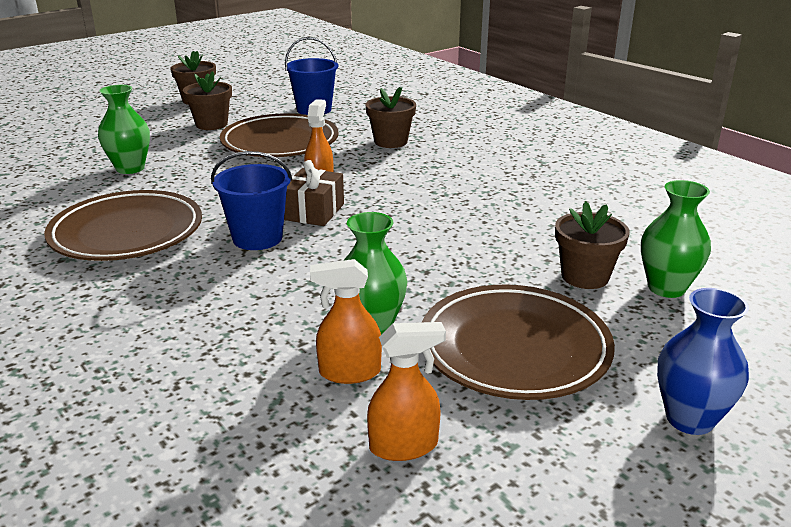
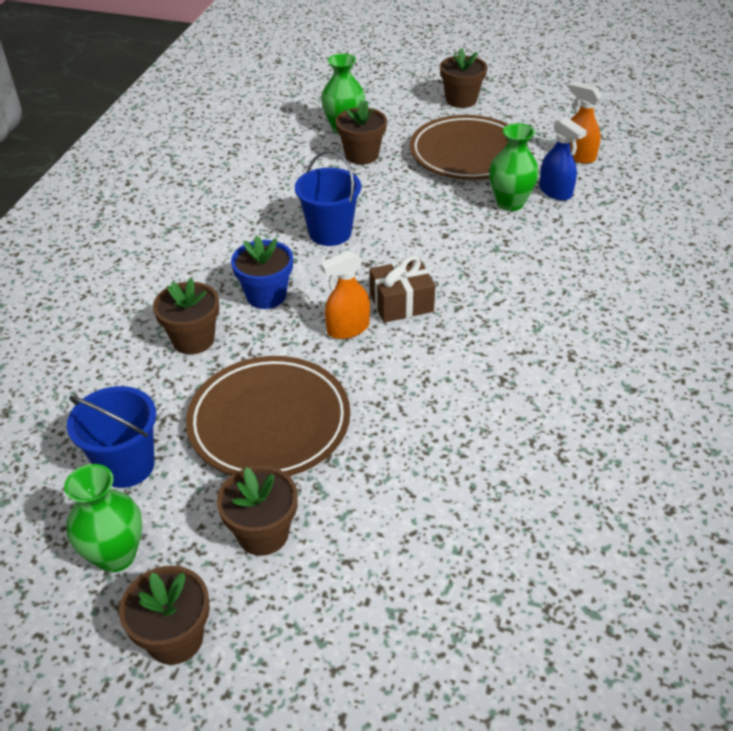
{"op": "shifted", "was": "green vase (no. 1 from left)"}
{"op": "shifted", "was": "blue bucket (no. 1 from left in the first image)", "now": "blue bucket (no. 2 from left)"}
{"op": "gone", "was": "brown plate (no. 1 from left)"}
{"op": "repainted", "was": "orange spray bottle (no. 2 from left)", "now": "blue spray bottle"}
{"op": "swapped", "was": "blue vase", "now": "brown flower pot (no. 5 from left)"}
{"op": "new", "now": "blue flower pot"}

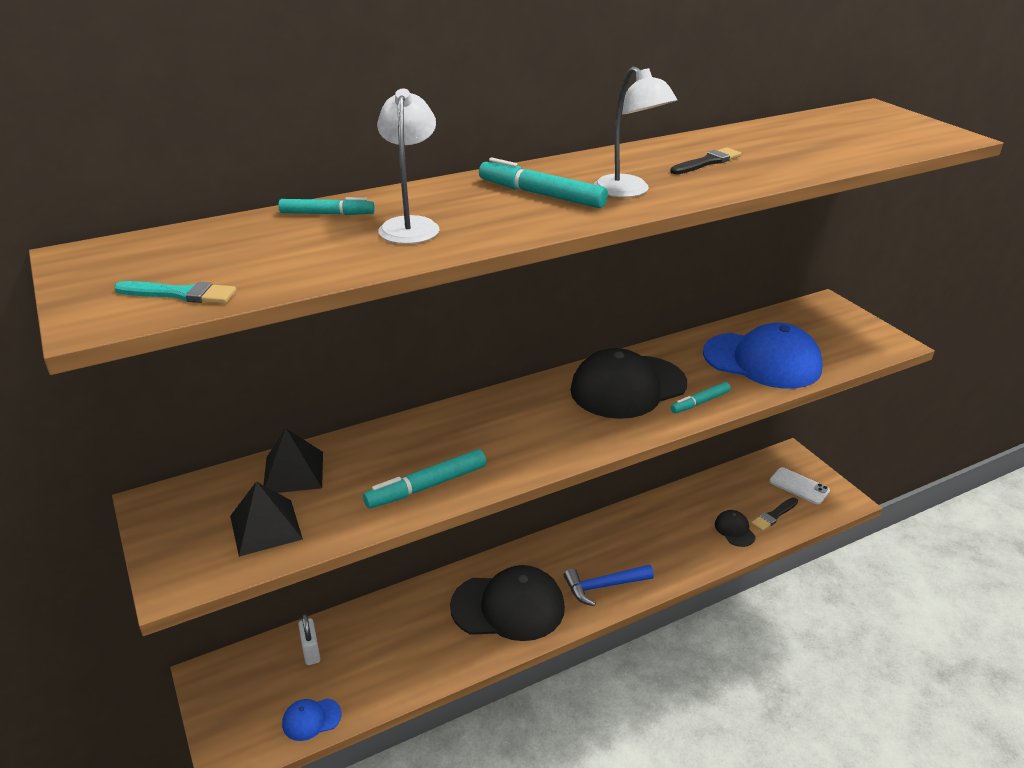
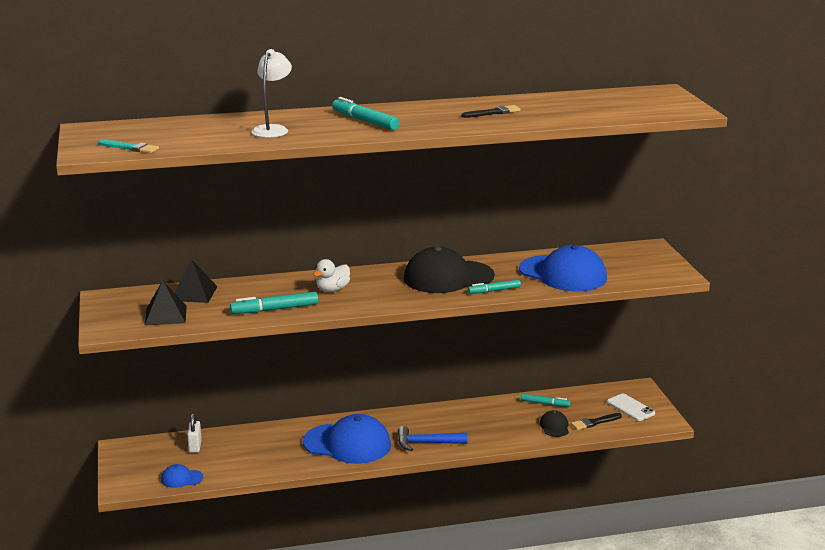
{"op": "gone", "was": "white lamp (no. 2 from left)"}
{"op": "shifted", "was": "turquoise marker (no. 1 from left in the first image)", "now": "turquoise marker (no. 4 from left)"}
{"op": "repainted", "was": "black cap (no. 1 from left)", "now": "blue cap (no. 2 from left)"}
{"op": "new", "now": "white duck"}

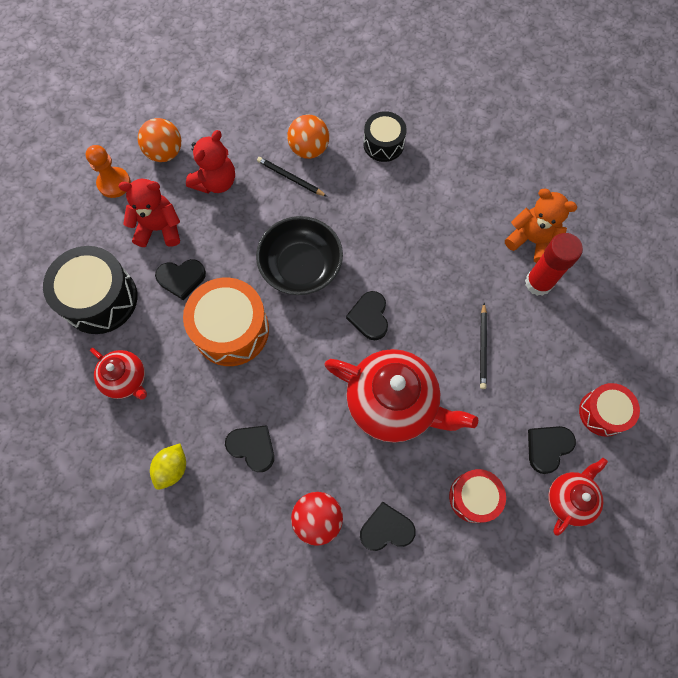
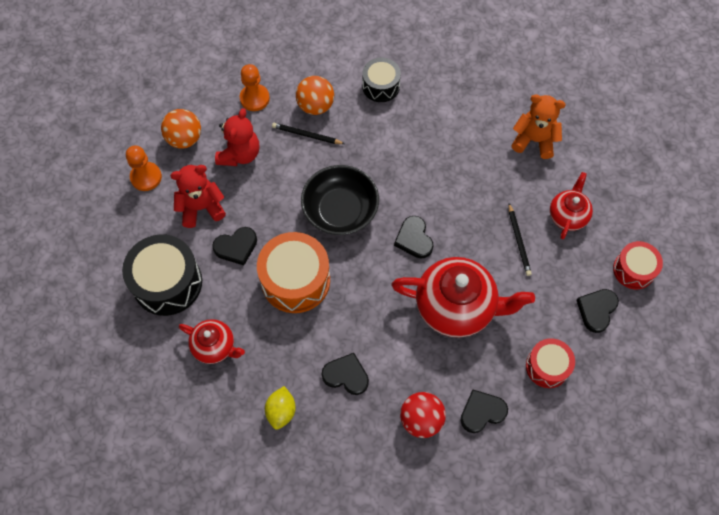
{"op": "gone", "was": "red glue stick"}
{"op": "shifted", "was": "red teapot (no. 3 from left)"}
{"op": "new", "now": "orange pawn (no. 2 from left)"}

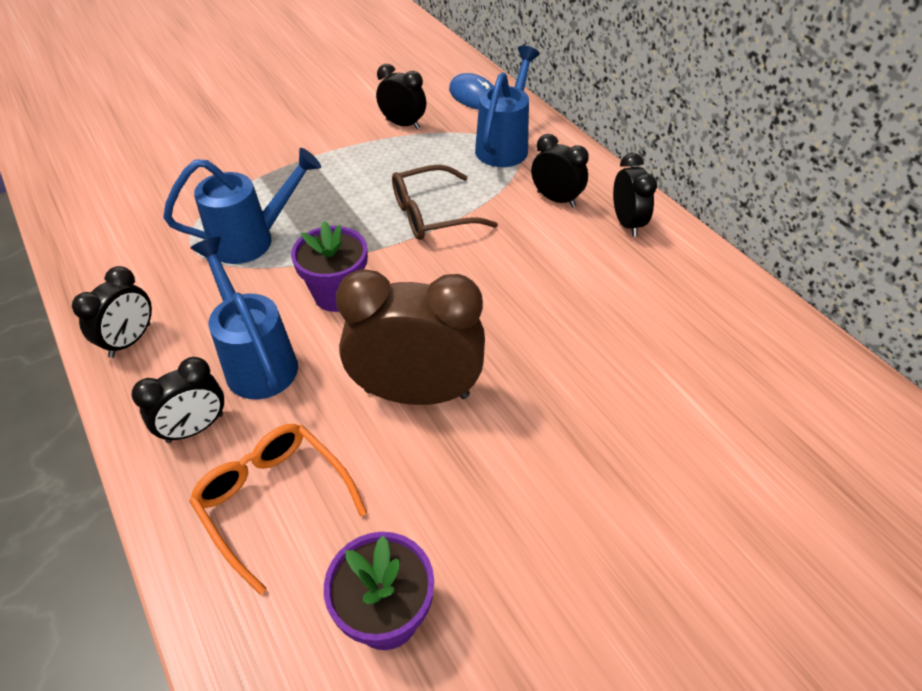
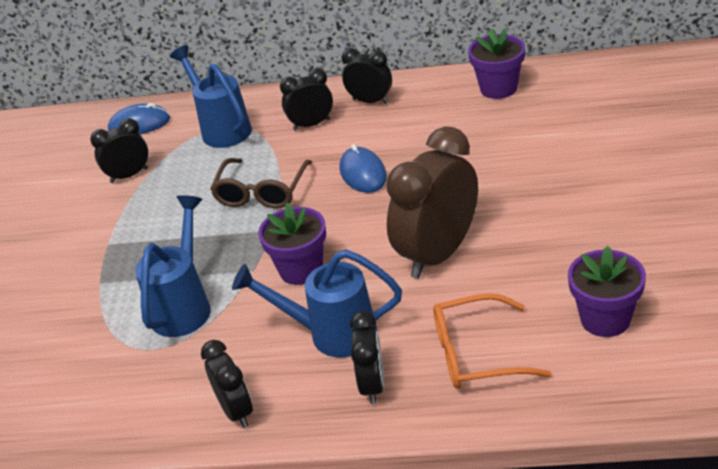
{"op": "new", "now": "purple flower pot (no. 2 from left)"}
{"op": "new", "now": "blue mouse (no. 2 from left)"}

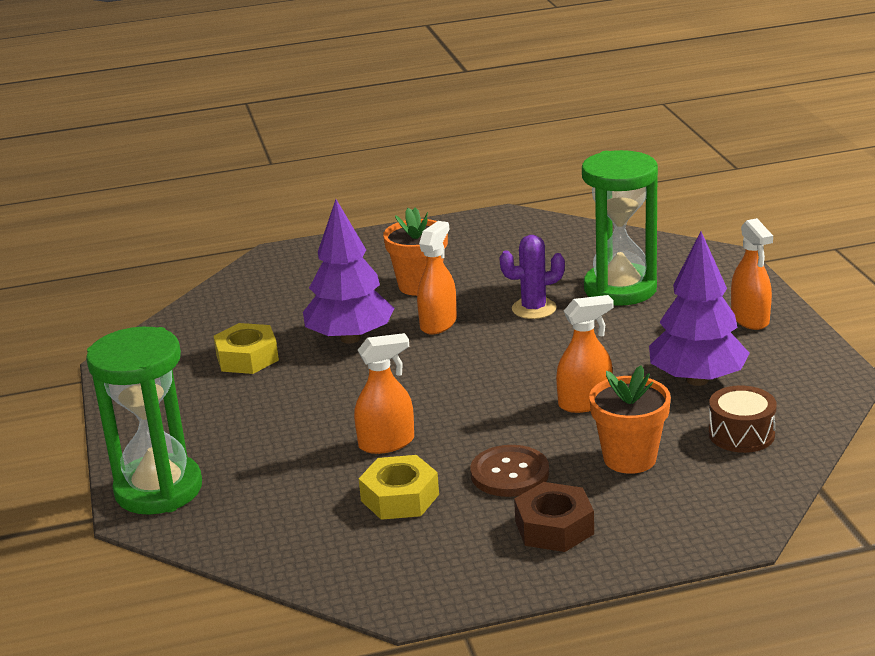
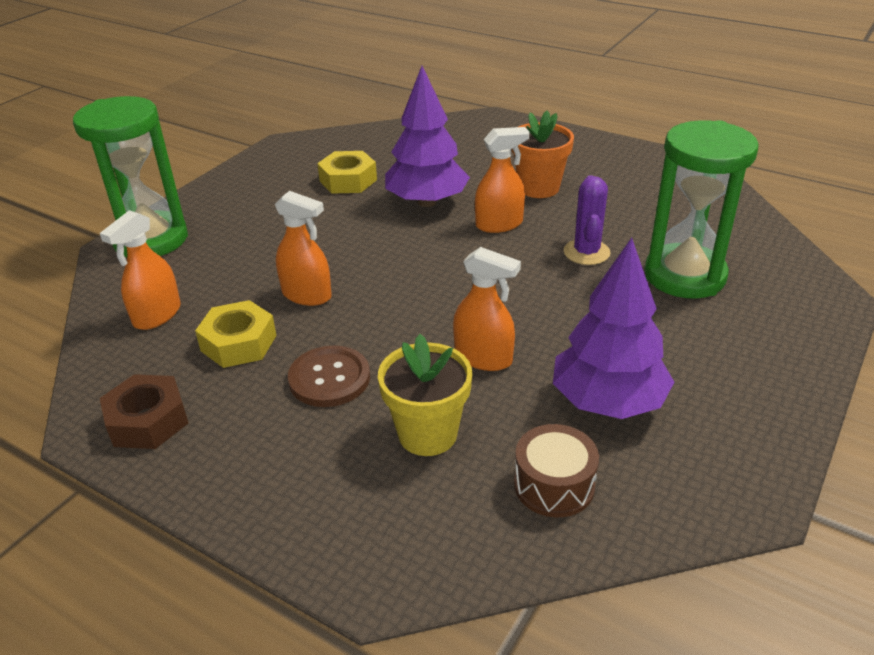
{"op": "shifted", "was": "orange spray bottle (no. 4 from left in the first image)", "now": "orange spray bottle (no. 1 from left)"}
{"op": "rotated", "was": "purple cactus", "clockwise": 60}
{"op": "repainted", "was": "orange flower pot (no. 2 from left)", "now": "yellow flower pot"}
{"op": "shifted", "was": "brown nut"}

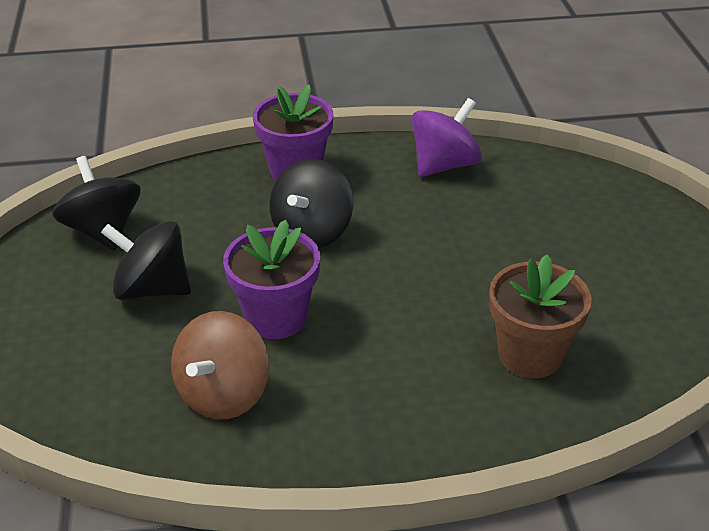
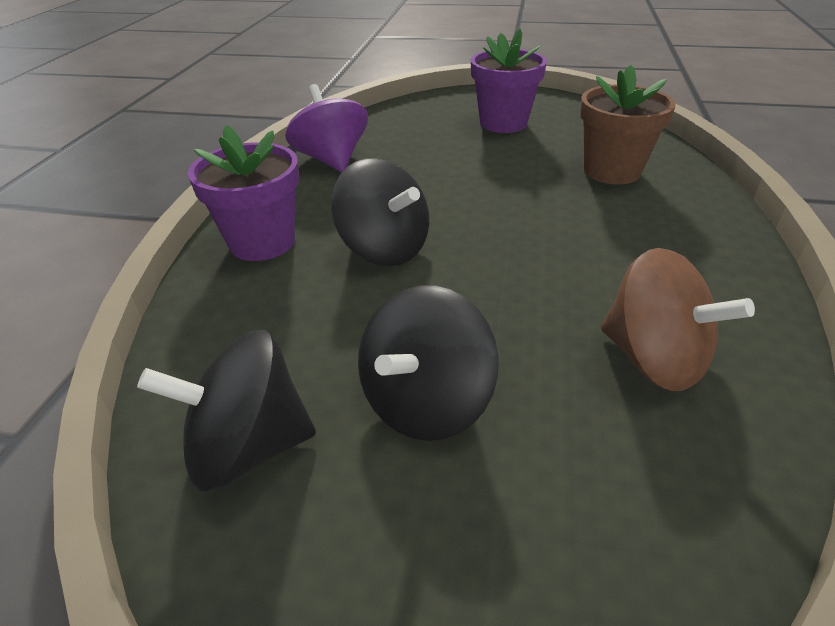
{"op": "shifted", "was": "purple flower pot (no. 1 from left in the first image)", "now": "purple flower pot (no. 2 from left)"}

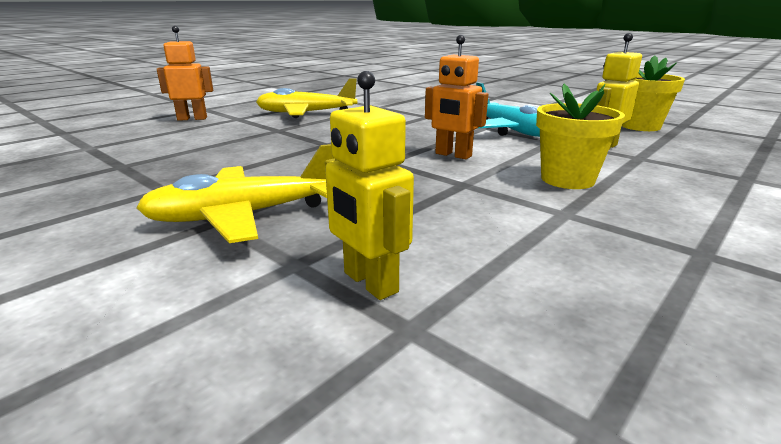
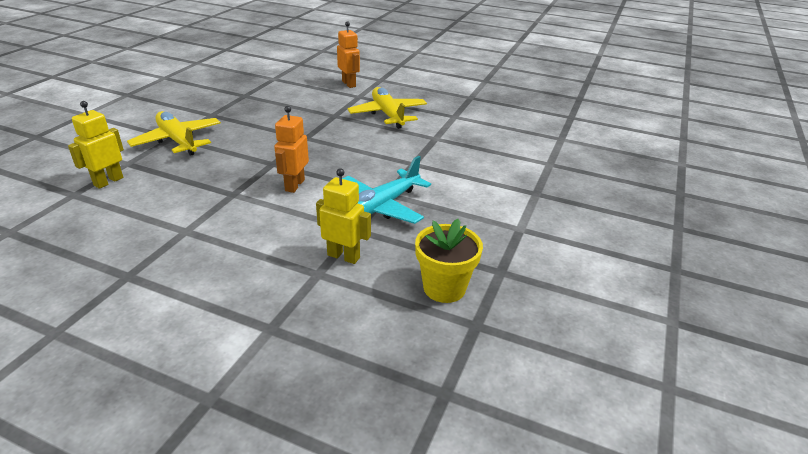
{"op": "gone", "was": "yellow flower pot (no. 1 from left)"}

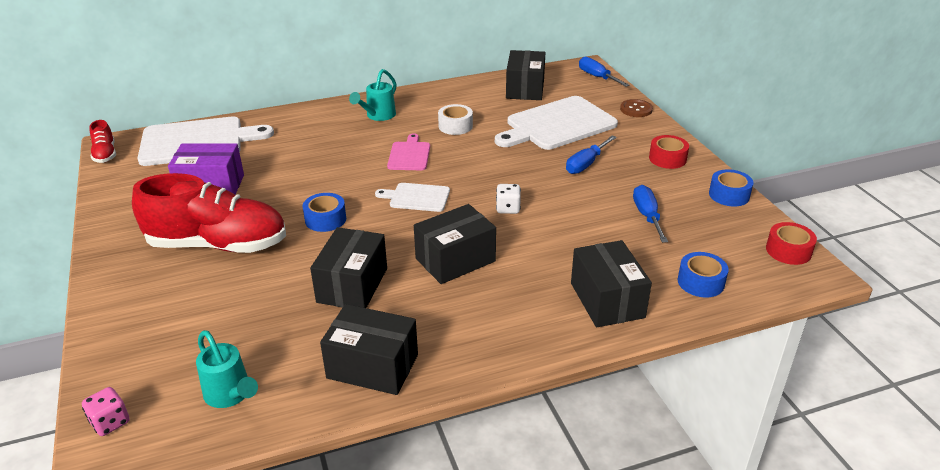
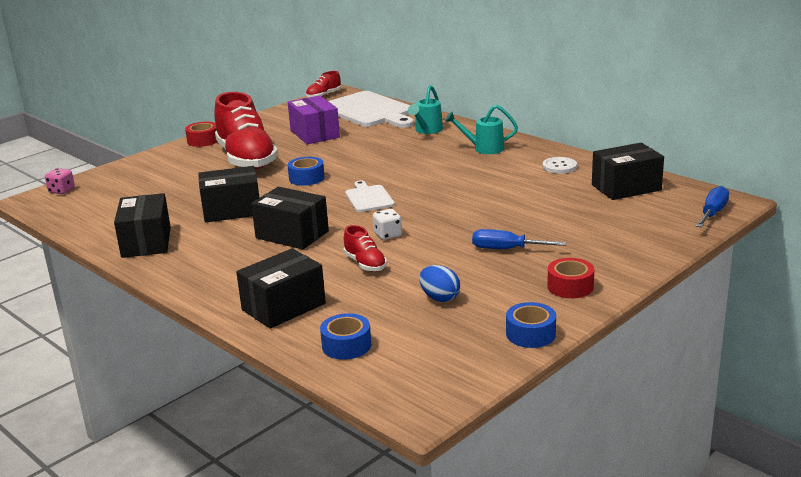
{"op": "gone", "was": "white cutting board (no. 3 from left)"}
{"op": "gone", "was": "brown button"}
{"op": "gone", "was": "white tape"}
{"op": "gone", "was": "pink cutting board"}
{"op": "swapped", "was": "blue screwdriver (no. 3 from left)", "now": "blue egg"}
{"op": "shifted", "was": "red tape (no. 2 from left in the first image)", "now": "red tape (no. 1 from left)"}
{"op": "shifted", "was": "turquoise watering can (no. 1 from left)"}
{"op": "new", "now": "white button"}
{"op": "new", "now": "red shoe (no. 3 from left)"}

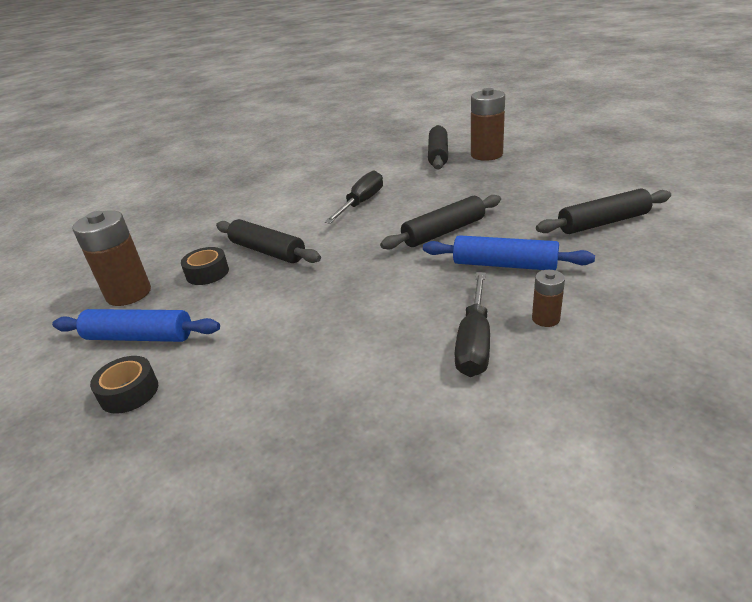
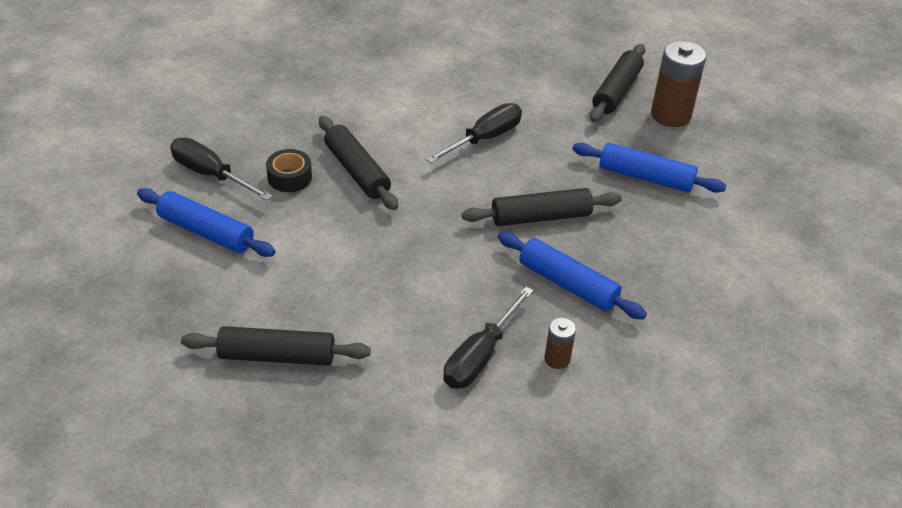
{"op": "shifted", "was": "black rolling pin (no. 4 from left in the first image)", "now": "black rolling pin (no. 1 from left)"}
{"op": "swapped", "was": "brown battery (no. 1 from left)", "now": "black screwdriver (no. 1 from left)"}
{"op": "gone", "was": "black tape (no. 1 from left)"}
{"op": "new", "now": "blue rolling pin (no. 3 from left)"}

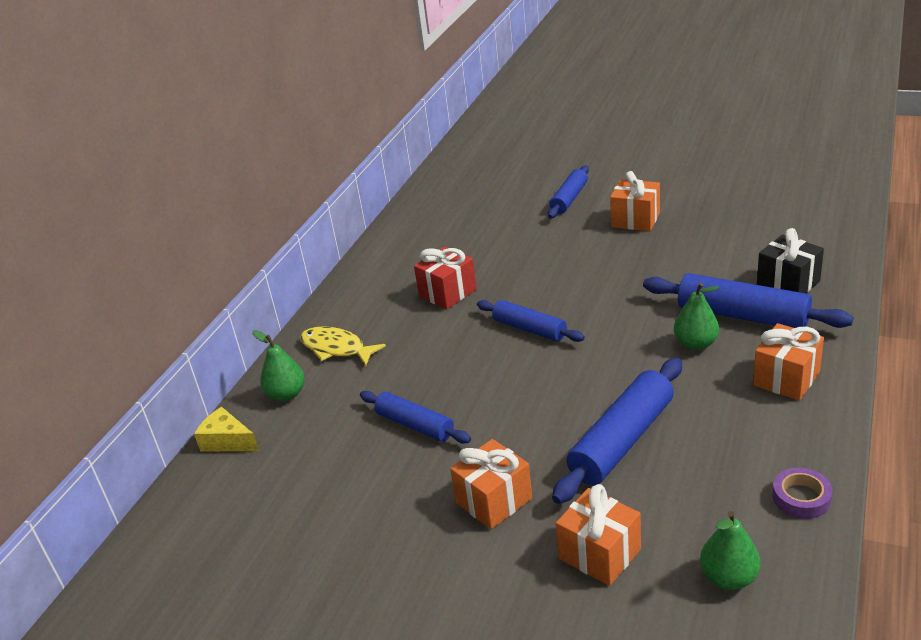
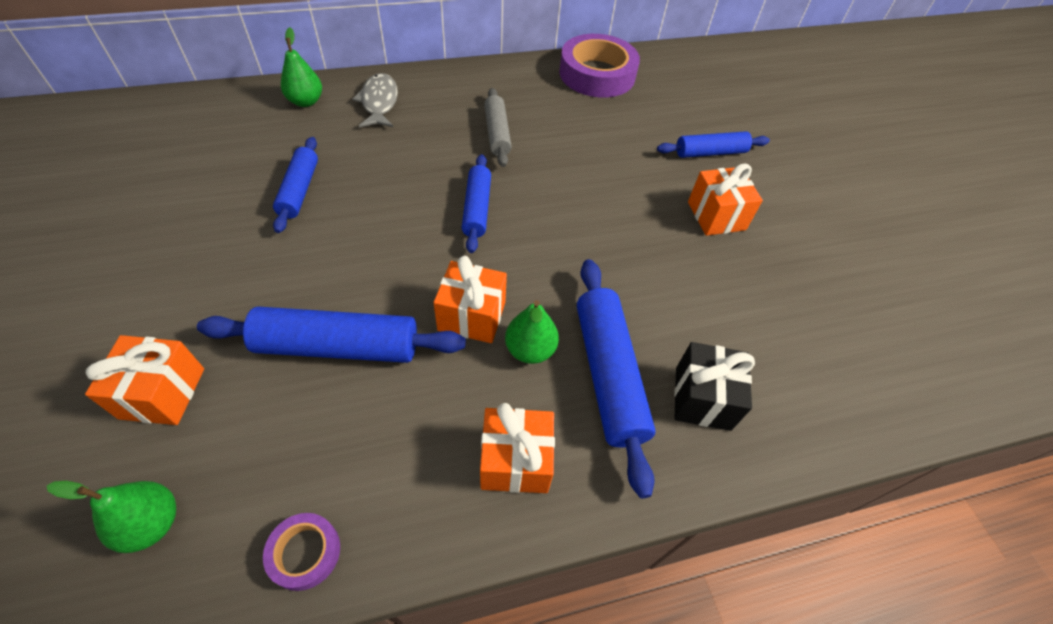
{"op": "swapped", "was": "red gift", "now": "grey rolling pin"}
{"op": "repainted", "was": "yellow fish", "now": "grey fish"}
{"op": "gone", "was": "yellow cheese"}
{"op": "shifted", "was": "orange gift (no. 1 from left in the first image)", "now": "orange gift (no. 2 from left)"}
{"op": "new", "now": "purple tape (no. 2 from left)"}

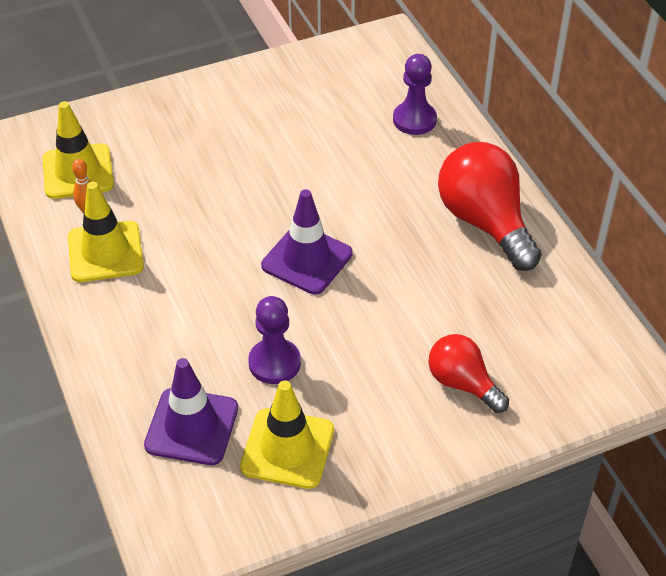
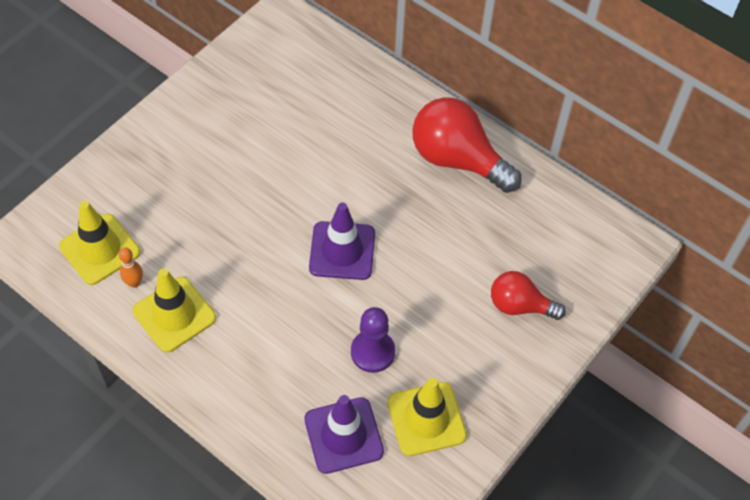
{"op": "gone", "was": "purple pawn (no. 2 from left)"}

